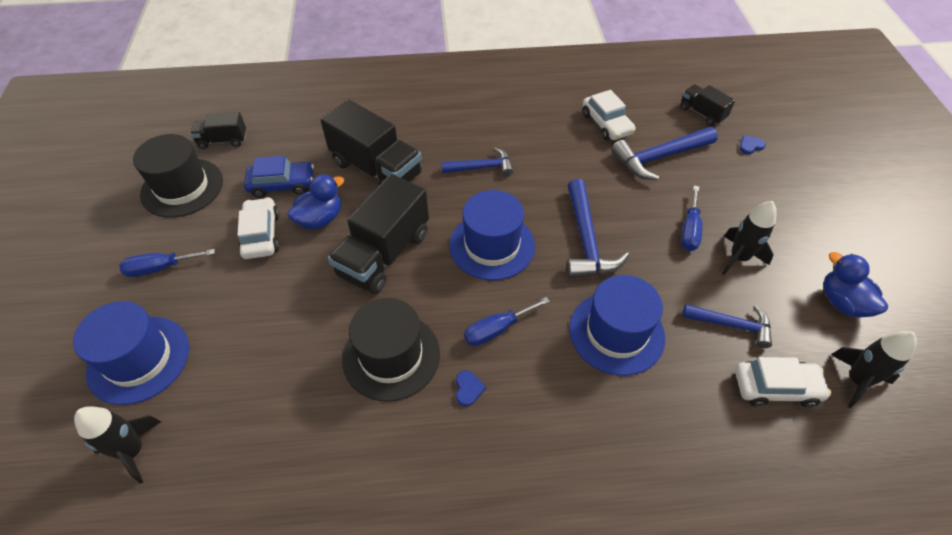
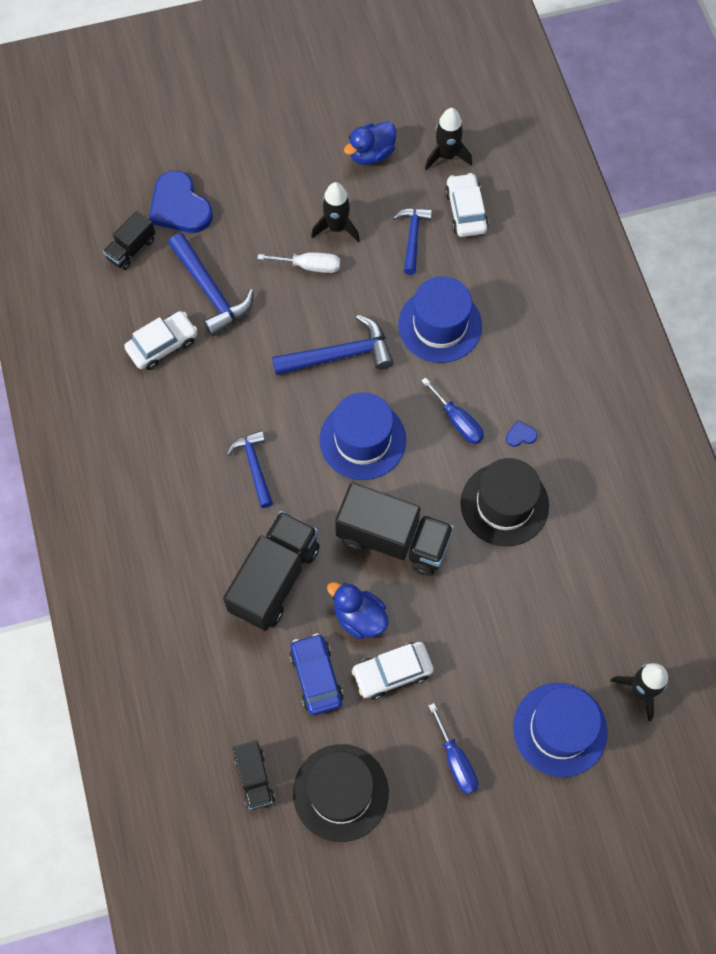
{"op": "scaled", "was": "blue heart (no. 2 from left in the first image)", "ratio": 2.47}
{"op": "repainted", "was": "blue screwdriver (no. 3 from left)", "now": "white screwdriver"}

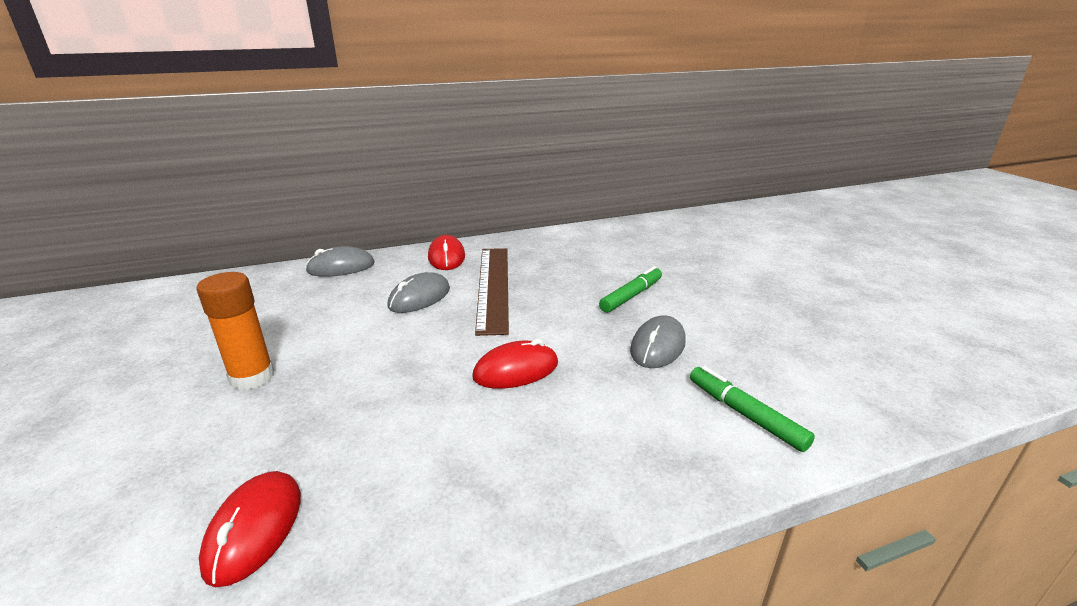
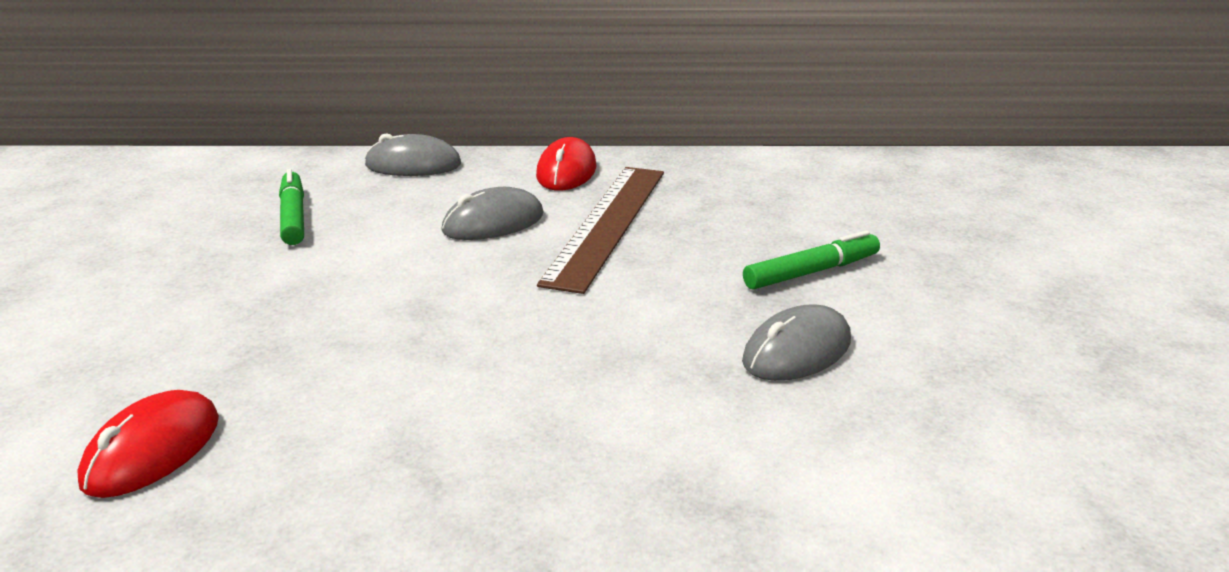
{"op": "gone", "was": "orange glue stick"}
{"op": "gone", "was": "red mouse (no. 3 from left)"}
{"op": "shifted", "was": "green marker (no. 2 from left in the first image)", "now": "green marker (no. 1 from left)"}

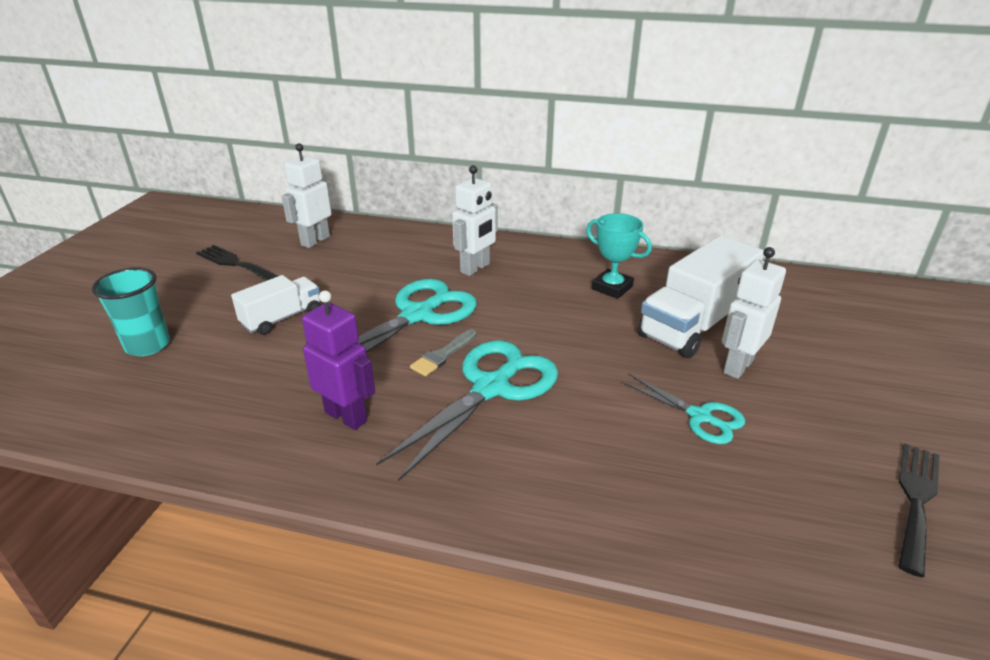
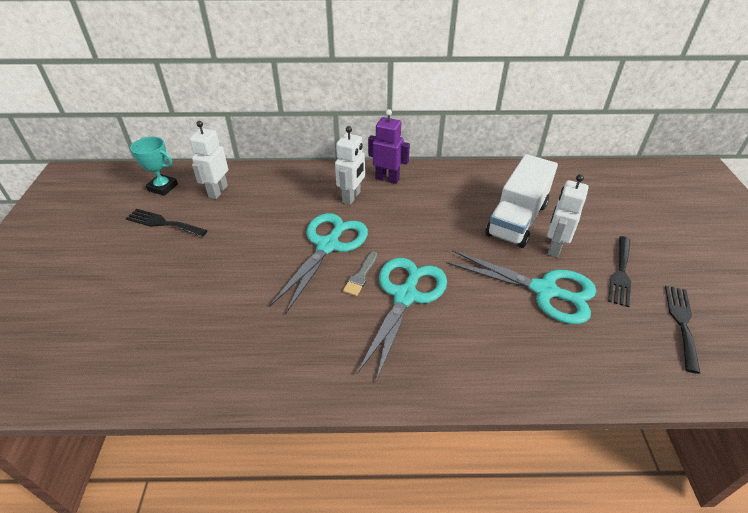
{"op": "shifted", "was": "turquoise trophy"}
{"op": "gone", "was": "turquoise cup"}
{"op": "gone", "was": "white truck (no. 1 from left)"}
{"op": "shifted", "was": "purple robot"}
{"op": "scaled", "was": "turquoise scissors (no. 3 from left)", "ratio": 1.78}
{"op": "new", "now": "black fork (no. 2 from left)"}

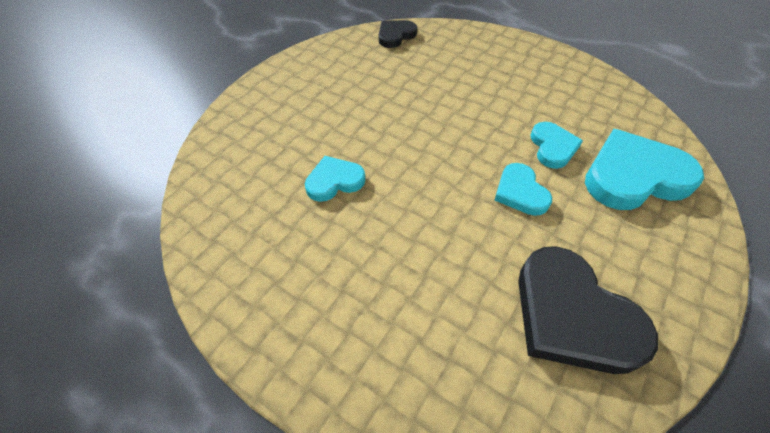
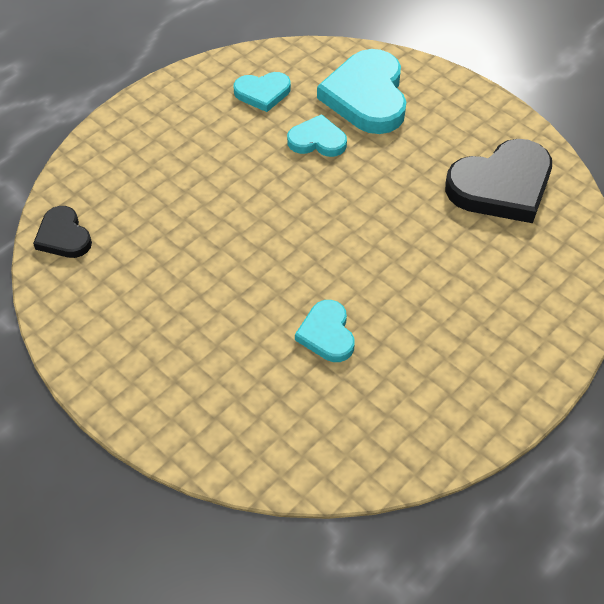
{"op": "shifted", "was": "turquoise heart (no. 2 from left in the first image)", "now": "turquoise heart (no. 1 from left)"}

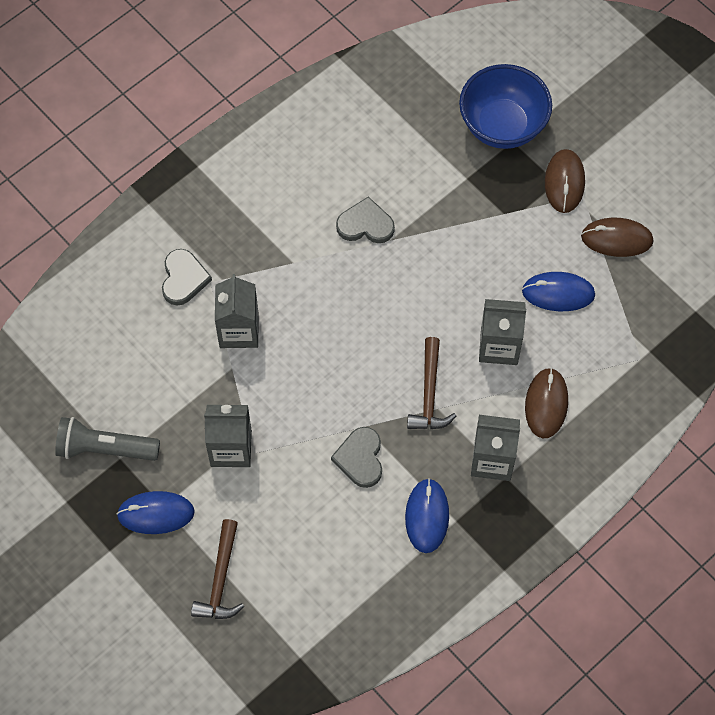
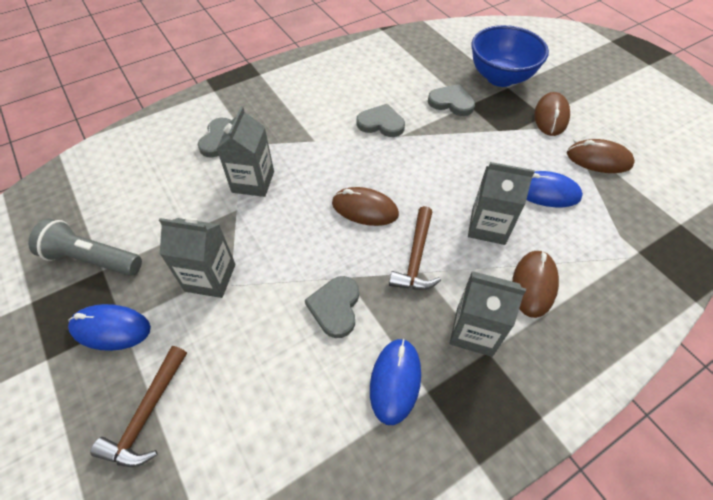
{"op": "new", "now": "grey heart (no. 4 from left)"}
{"op": "new", "now": "brown mouse (no. 1 from left)"}

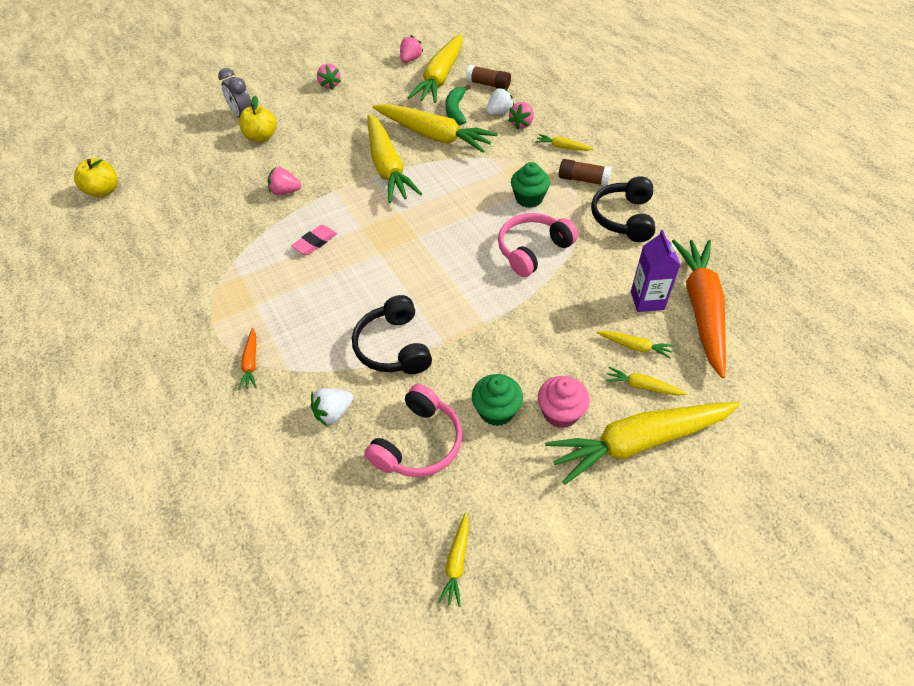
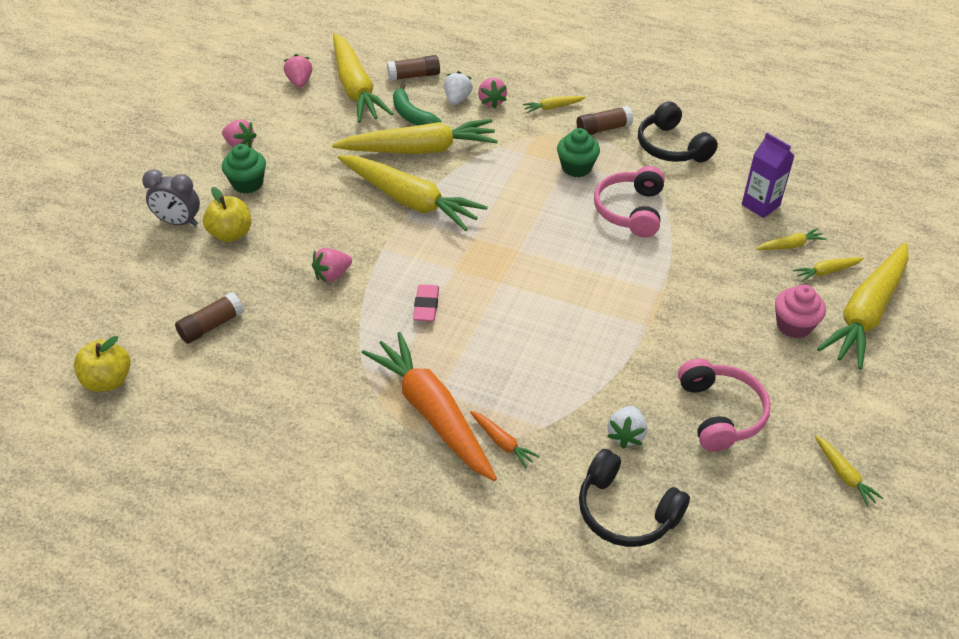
{"op": "shifted", "was": "orange carrot (no. 2 from left in the first image)", "now": "orange carrot (no. 1 from left)"}
{"op": "shifted", "was": "black headphones (no. 1 from left)"}
{"op": "shifted", "was": "green cupcake (no. 1 from left)"}
{"op": "new", "now": "brown glue stick (no. 1 from left)"}

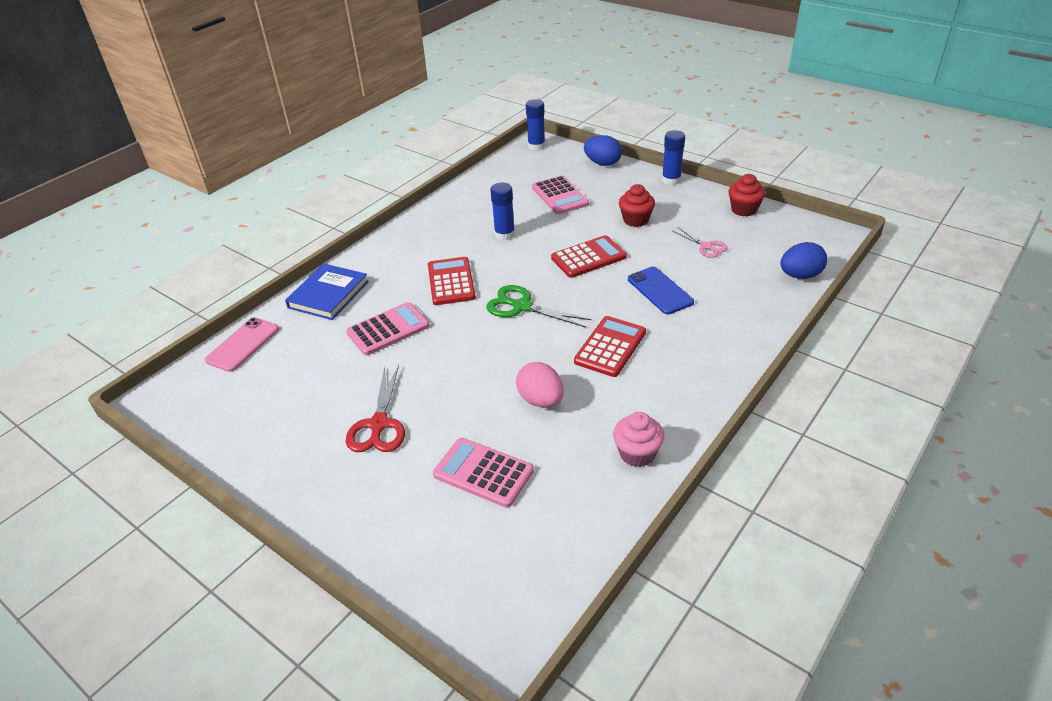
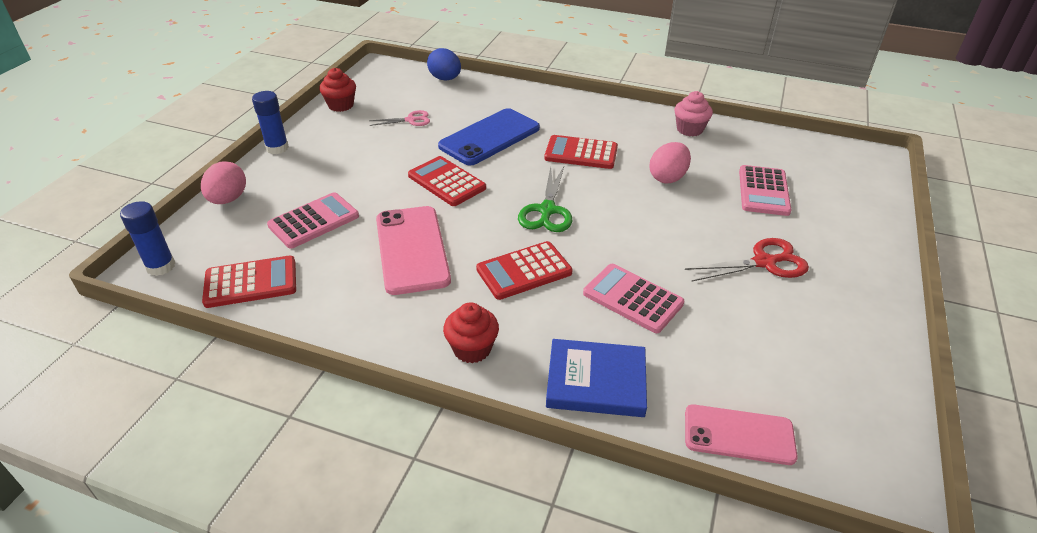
{"op": "repainted", "was": "blue egg (no. 1 from left)", "now": "pink egg (no. 1 from left)"}
{"op": "swapped", "was": "blue glue stick (no. 1 from left)", "now": "pink phone (no. 1 from left)"}
{"op": "shifted", "was": "red cupcake (no. 1 from left in the first image)", "now": "red cupcake (no. 2 from left)"}
{"op": "rotated", "was": "pink scissors", "clockwise": 45}
{"op": "scaled", "was": "blue phone", "ratio": 1.51}
{"op": "new", "now": "red calculator (no. 1 from left)"}

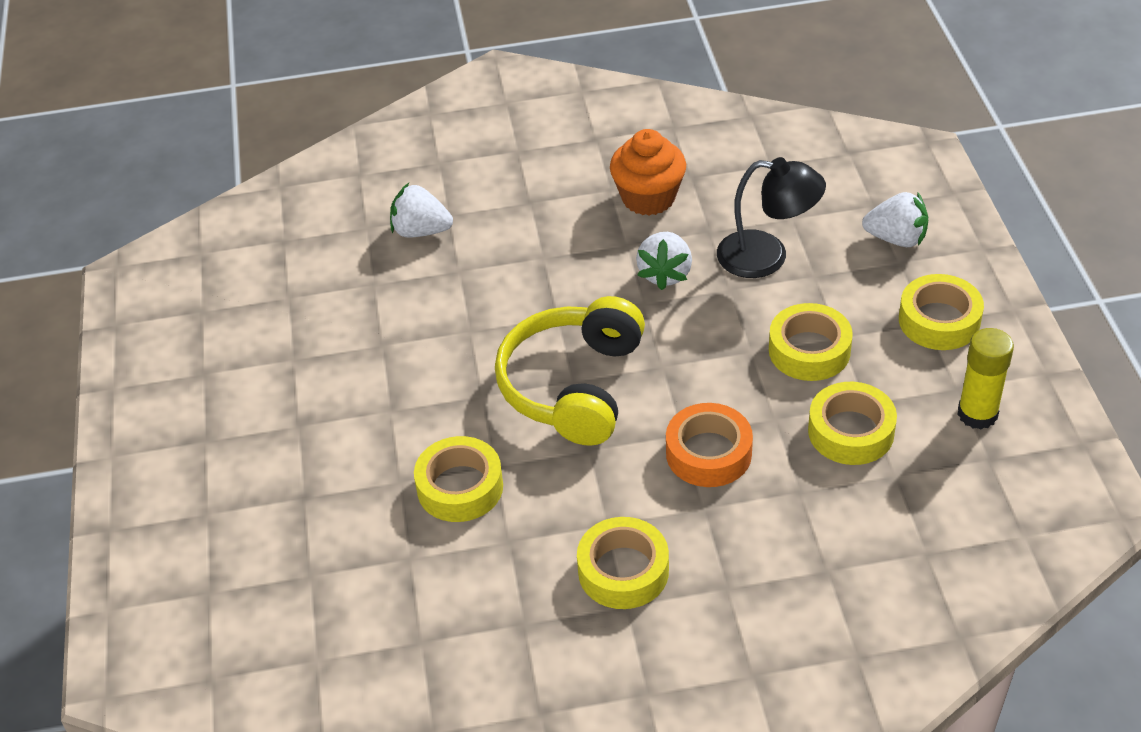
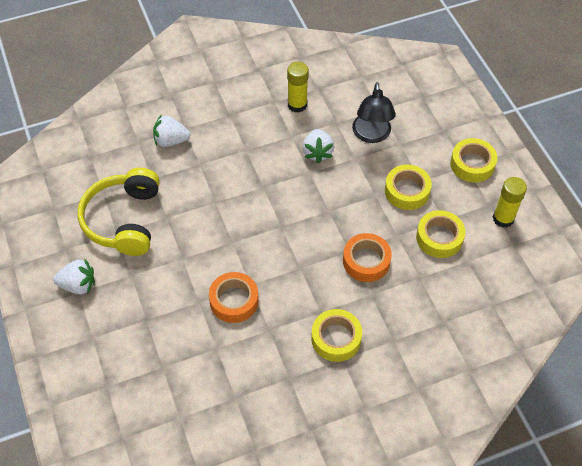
{"op": "swapped", "was": "orange cupcake", "now": "yellow glue stick (no. 1 from left)"}
{"op": "rotated", "was": "black lamp", "clockwise": 90}
{"op": "shifted", "was": "white strawberry (no. 3 from left in the first image)", "now": "white strawberry (no. 1 from left)"}
{"op": "shifted", "was": "yellow headphones"}
{"op": "repainted", "was": "yellow tape (no. 1 from left)", "now": "orange tape (no. 1 from left)"}

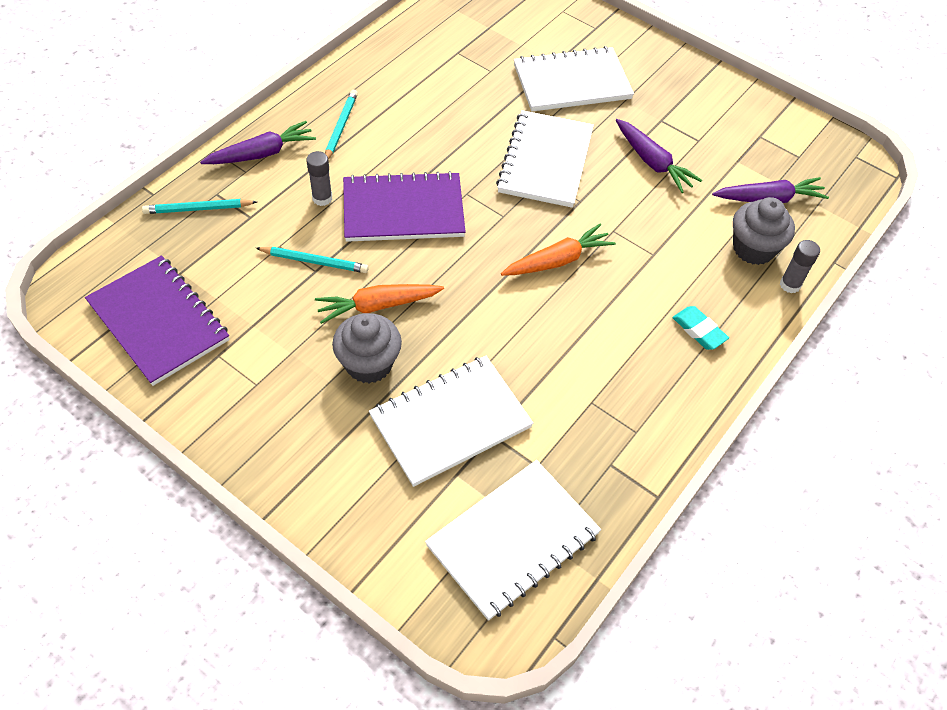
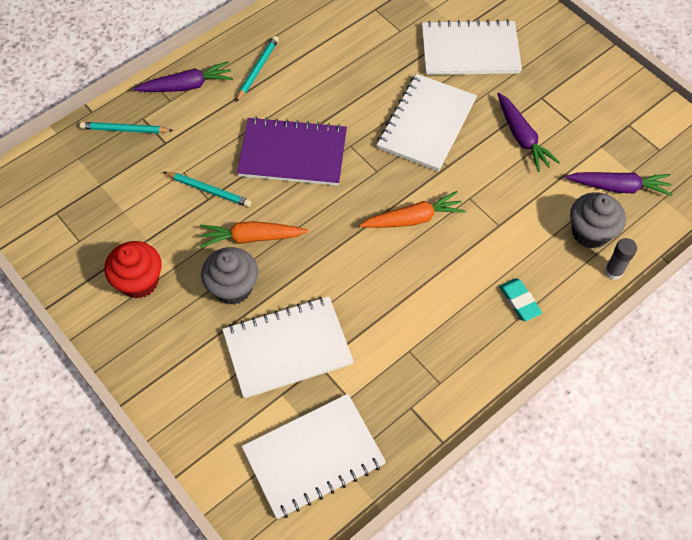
{"op": "gone", "was": "grey glue stick (no. 1 from left)"}
{"op": "gone", "was": "purple notebook (no. 1 from left)"}
{"op": "new", "now": "red cupcake"}

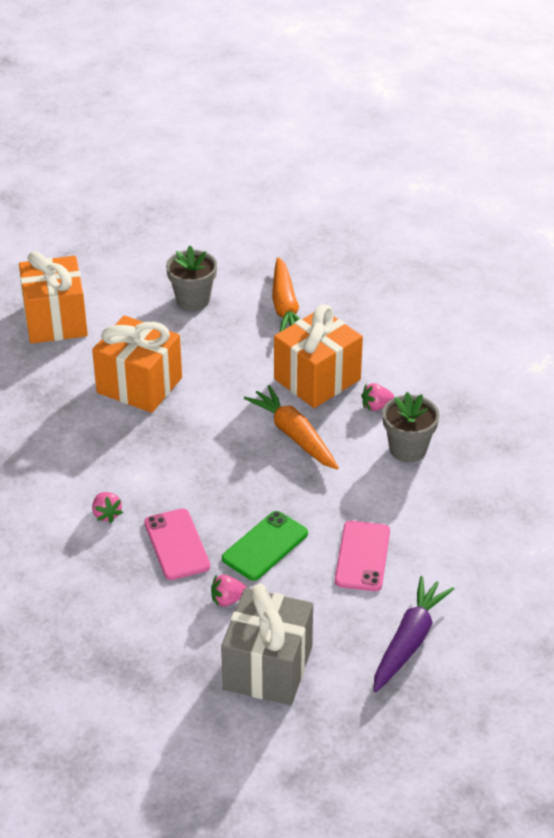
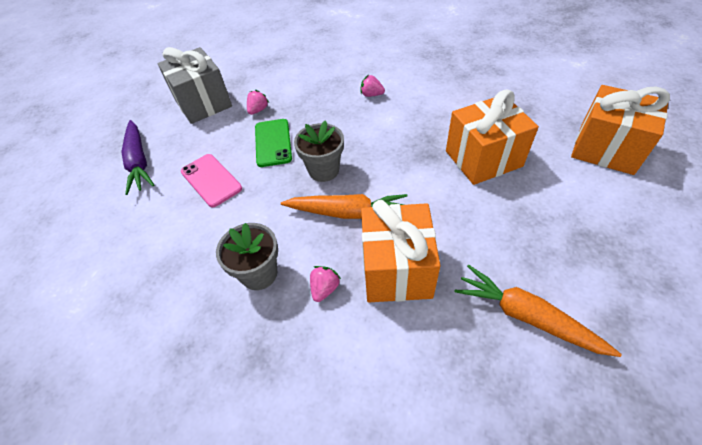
{"op": "shifted", "was": "grey flower pot (no. 1 from left in the first image)", "now": "grey flower pot (no. 2 from left)"}
{"op": "gone", "was": "pink phone (no. 1 from left)"}

